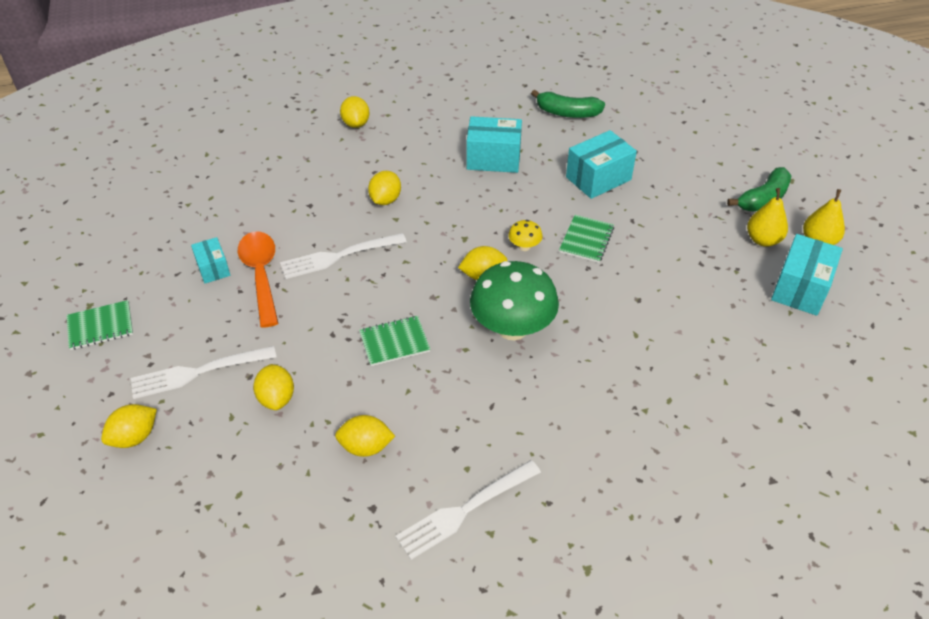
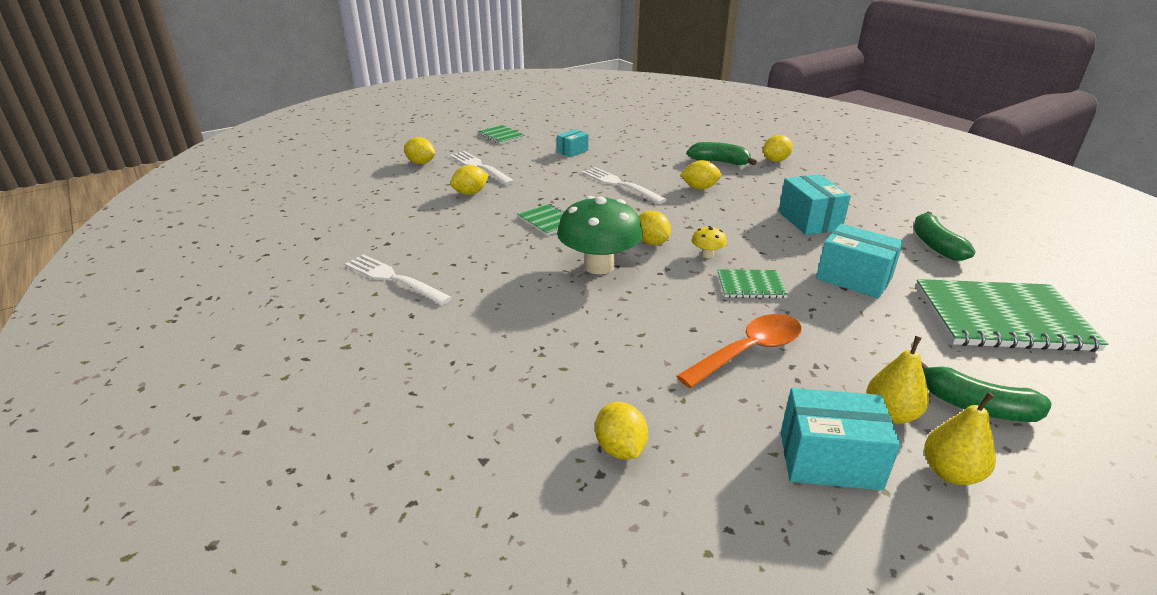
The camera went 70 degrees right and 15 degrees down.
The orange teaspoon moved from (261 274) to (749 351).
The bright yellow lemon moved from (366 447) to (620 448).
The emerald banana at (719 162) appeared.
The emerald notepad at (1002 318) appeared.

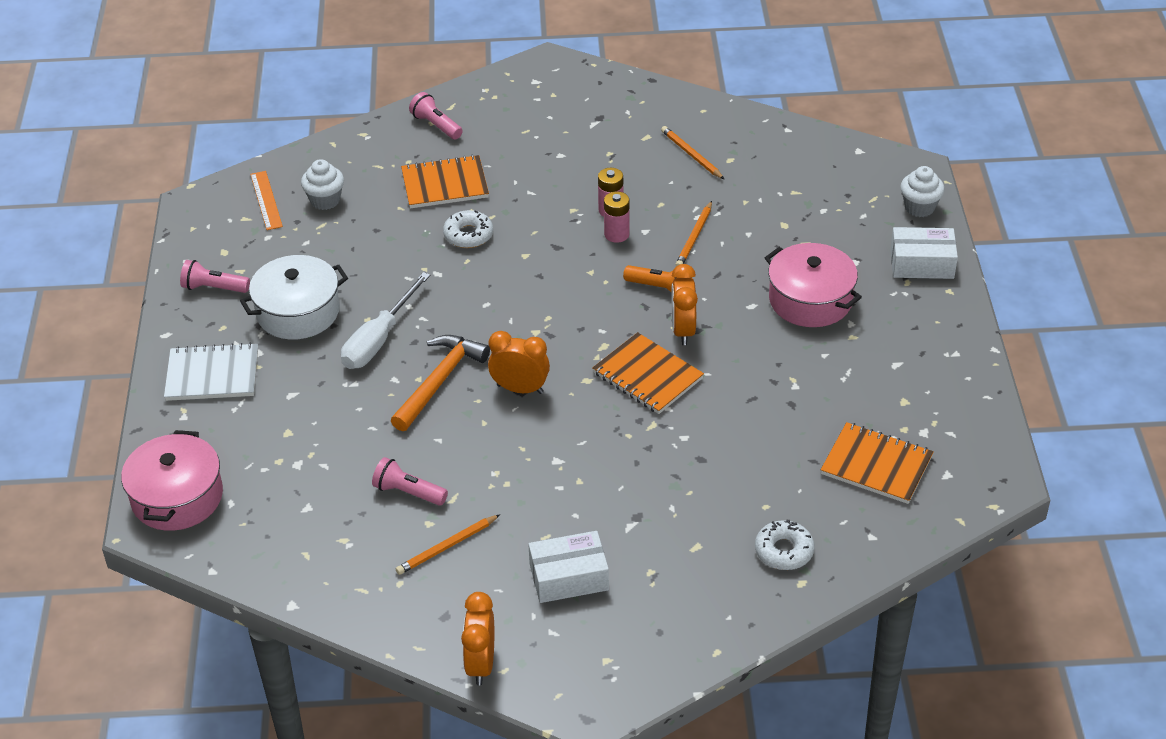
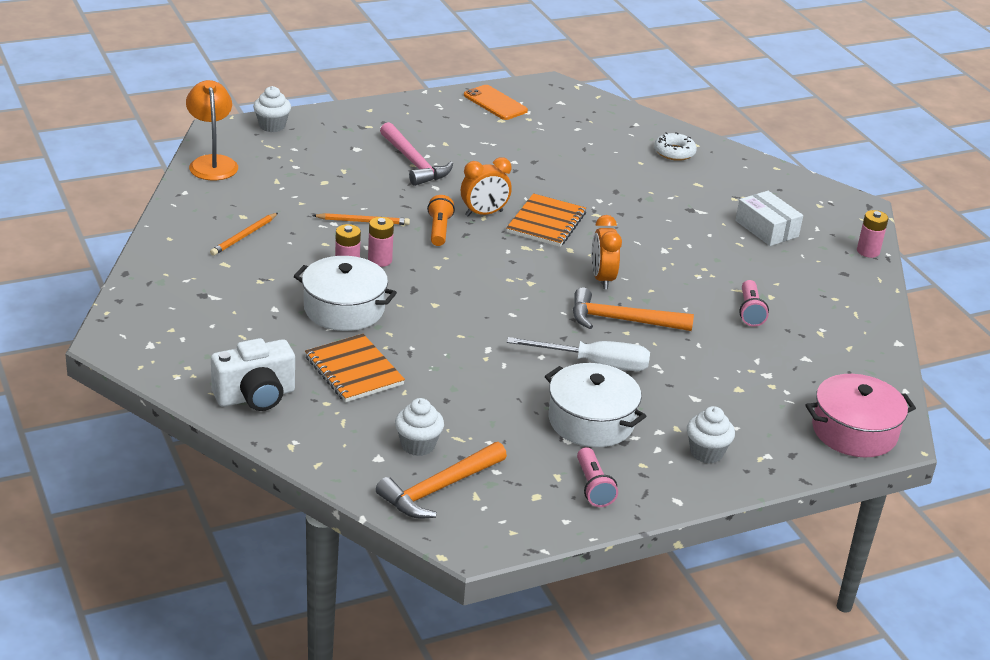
The camera went 115 degrees left and 10 degrees down.
The snow-white notepad at (212 375) was replaced by the snow-white muffin at (706 452).
The orange measuring stick at (266 200) was replaced by the orange claw hammer at (438 488).
The orange wooden pencil at (447 547) disappeared.
The rosy pocket torch at (436 125) was replaced by the snow-white camera at (255 396).
The snow-white doughnut at (468 235) disappeared.
The orange bedside clock at (481 664) was replaced by the rosy power cell at (868 251).
The rosy pot at (810 300) was replaced by the rosy claw hammer at (413 163).
The orange notepad at (876 465) disappeared.
The snow-white box at (921 263) disappeared.
The orange desk lamp at (212 163) appeared.
The snow-white pot at (344 309) appeared.
The orange mobile phone at (495 103) appeared.

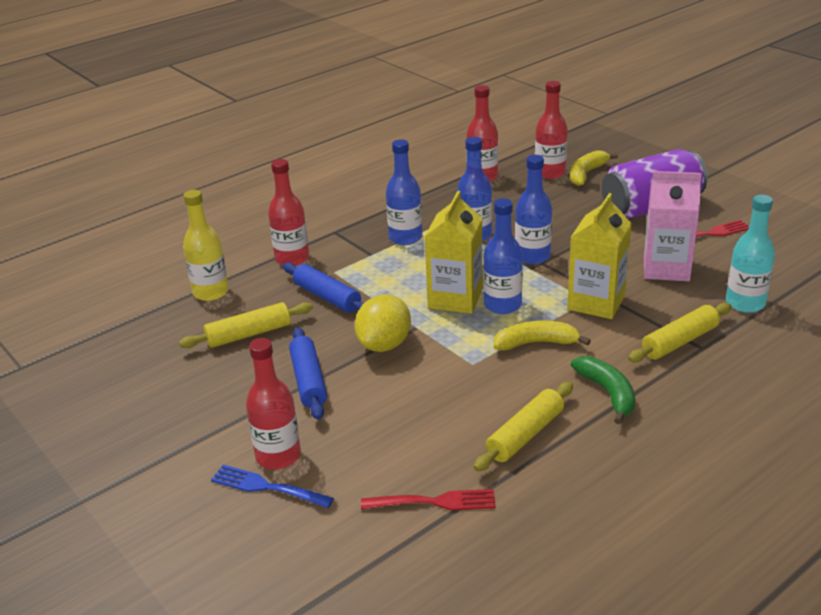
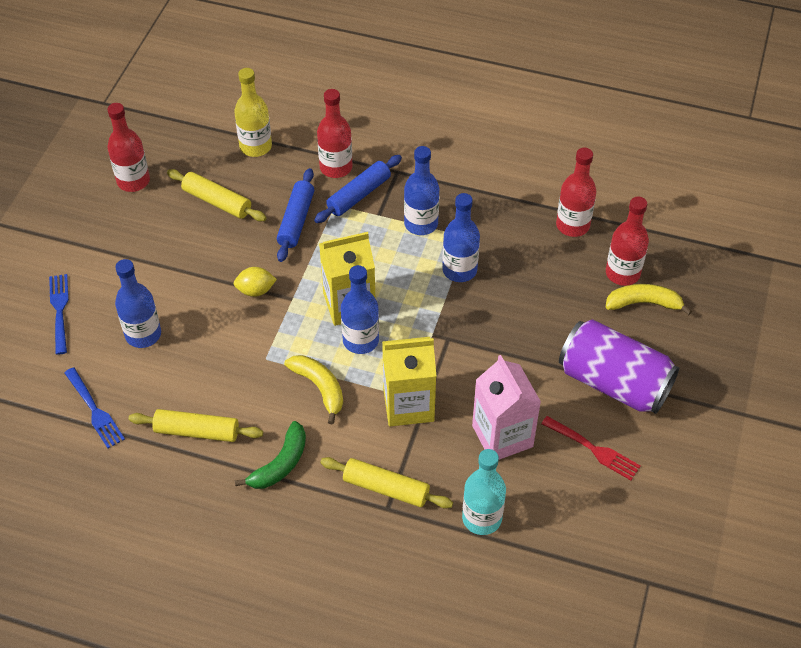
The camera went 55 degrees right and 20 degrees up.
The red flask moved from (278 456) to (133 181).
The cobalt rolling pin moved from (309 381) to (359 195).
The bright yellow lemon at (384 344) changed to 0.62 times the size.
The red table fork at (434 502) became the cobalt table fork at (94 410).
The cobalt flask moved from (532 256) to (143 334).

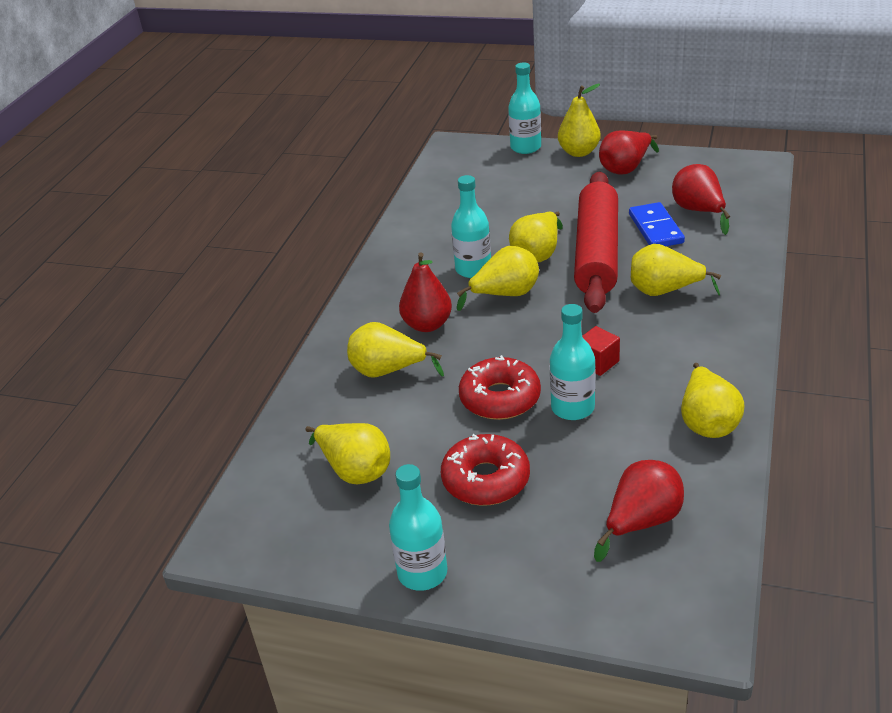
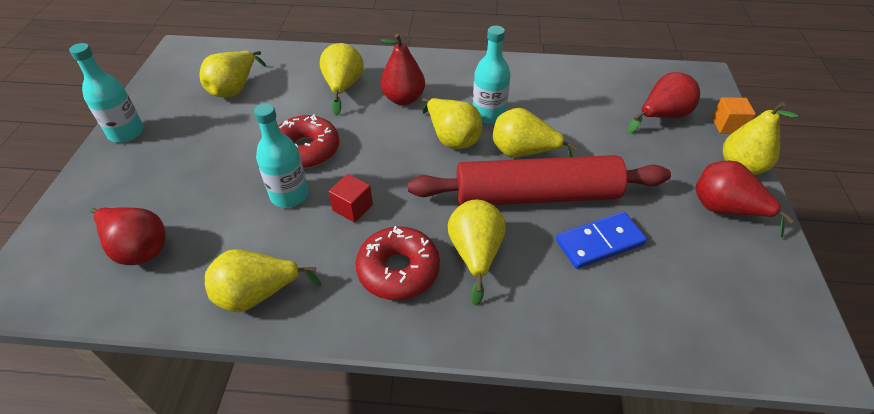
The camera went 75 degrees right and 10 degrees up.
The red doughnut moved from (486 479) to (398 270).
The turquoise flask at (525 147) was replaced by the orange solid cube at (727 125).
The red toy pear moved from (699 211) to (662 116).

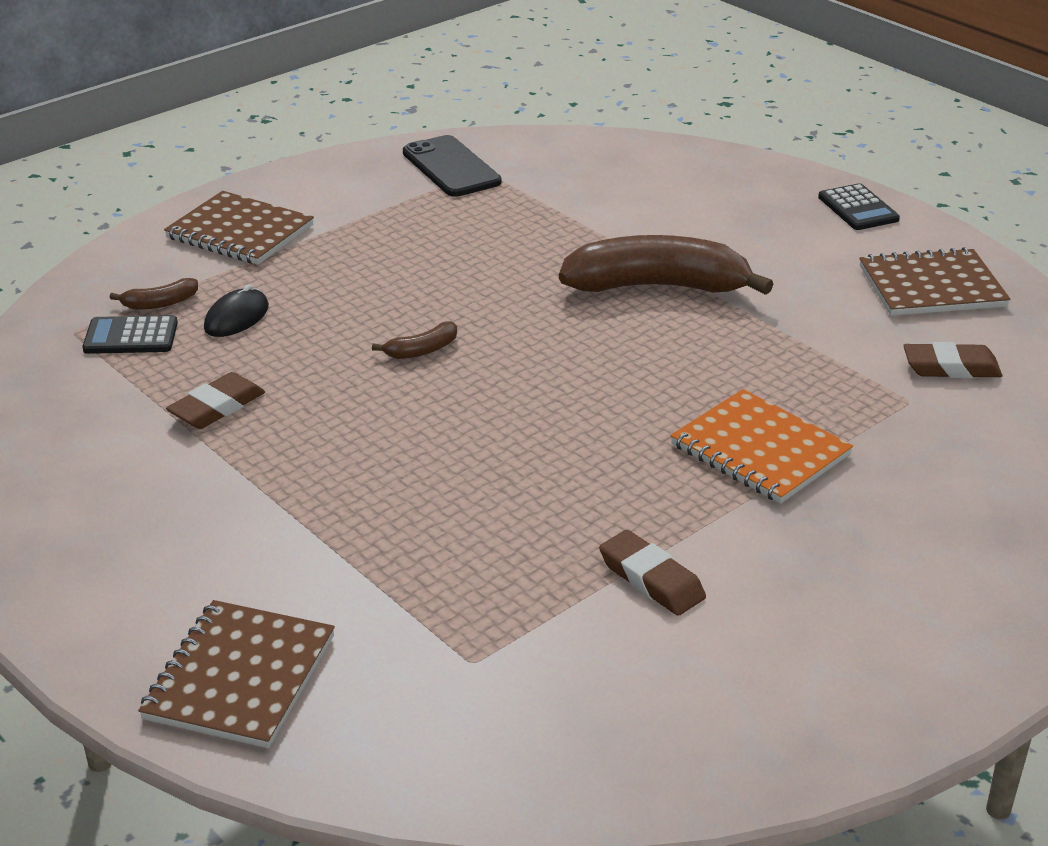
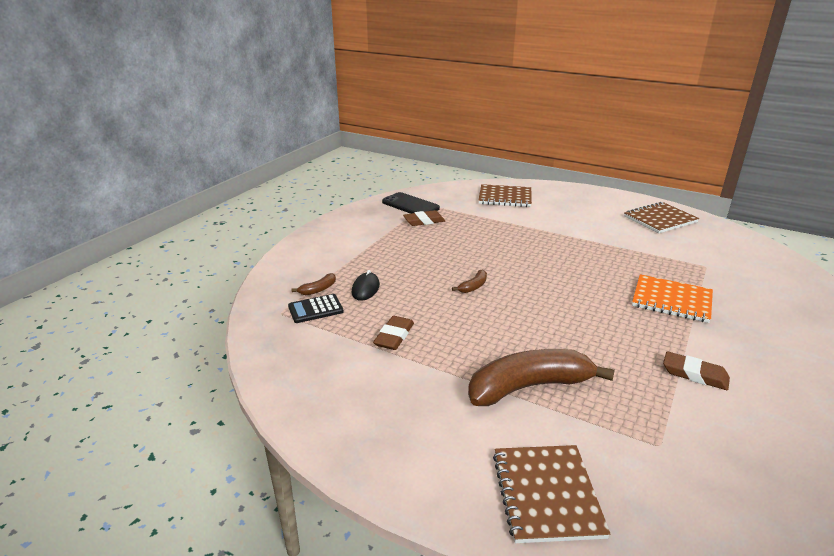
The camera went 20 degrees left and 5 degrees down.
The brown notepad moved from (240 232) to (505 197).
The brown banana moved from (657 286) to (529 387).
The ebony adding machine at (858 208) disappeared.
The brown pencil eraser moved from (951 367) to (424 221).

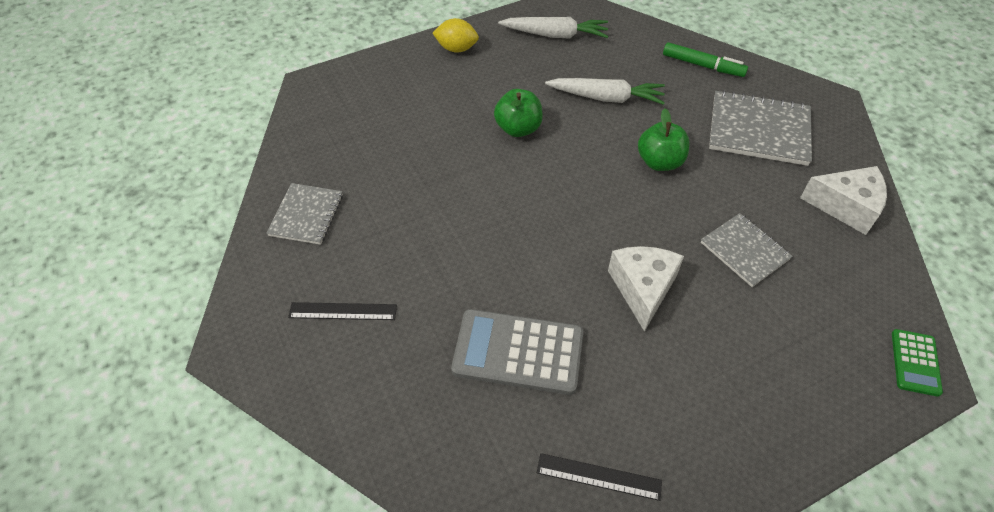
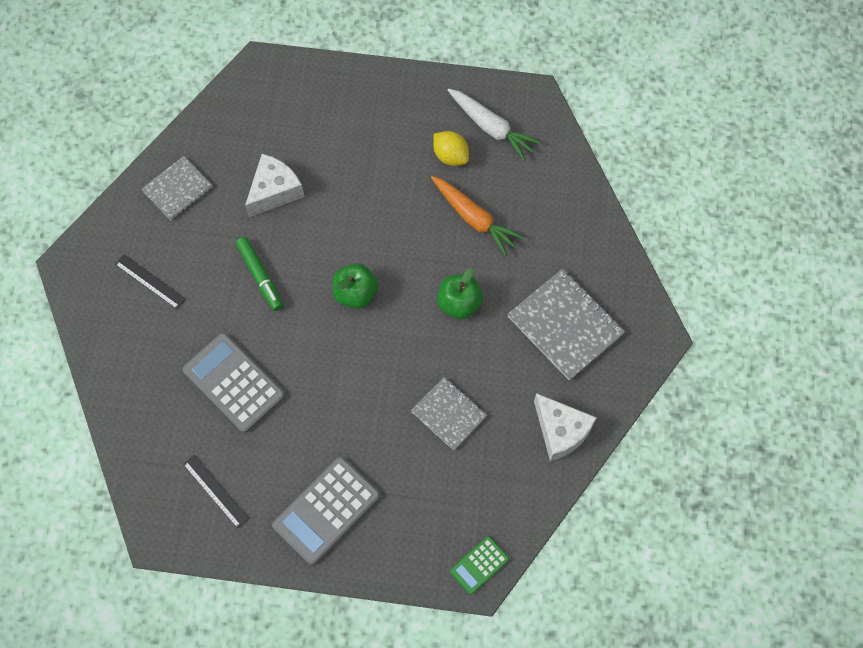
The camera went 35 degrees right and 15 degrees up.
The bright yellow lemon moved from (456 49) to (450 156).
The emerald toy apple moved from (518 128) to (356 293).
The snow-white toy carrot at (606 98) became the orange toy carrot at (474 218).
The snow-white piece of cheese moved from (642 289) to (274 191).
The emerald marker pen moved from (703 65) to (260 276).
The ash-grey notepad at (744 251) turned 45 degrees counterclockwise.
The ash-grey adding machine at (326 510) appeared.

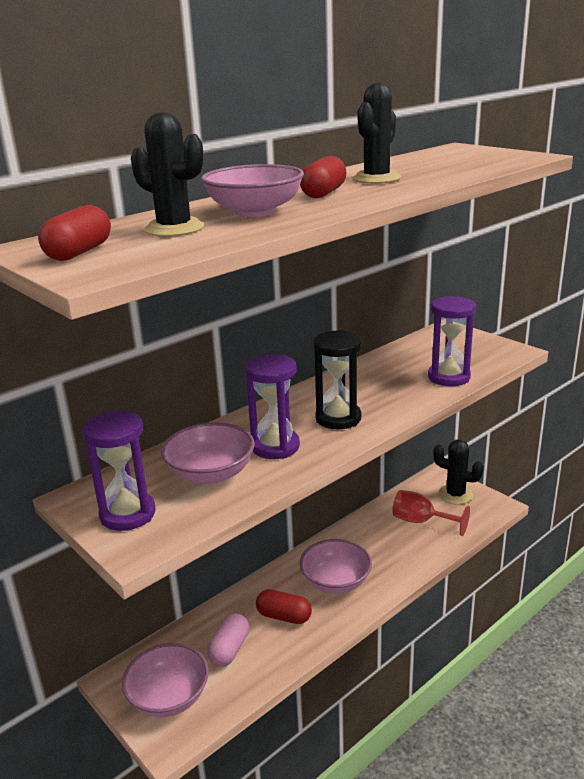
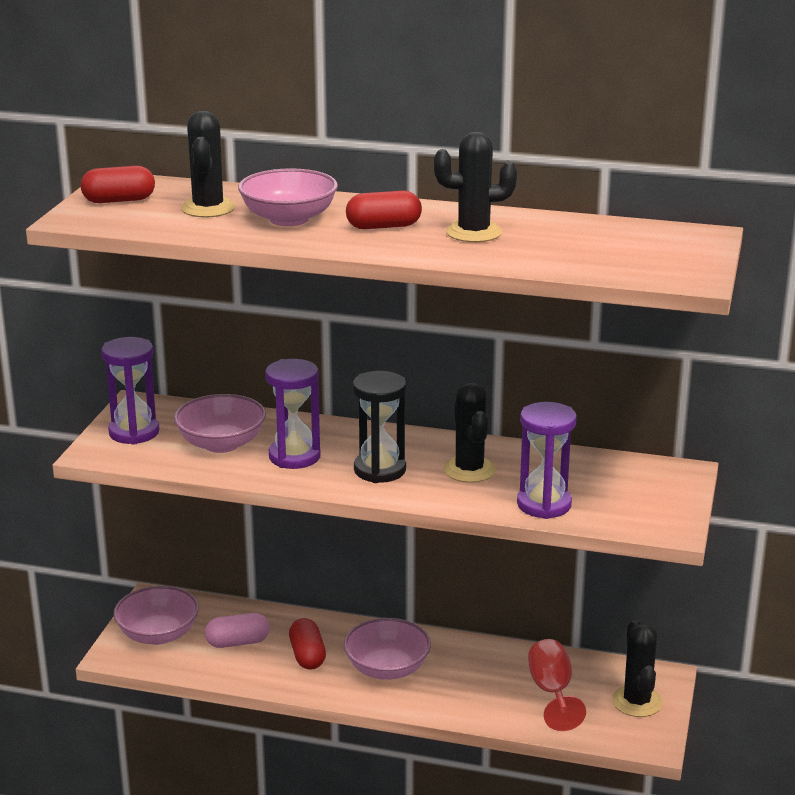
The camera went 55 degrees right and 0 degrees up.
The ebony saguaro cactus at (469 470) appeared.

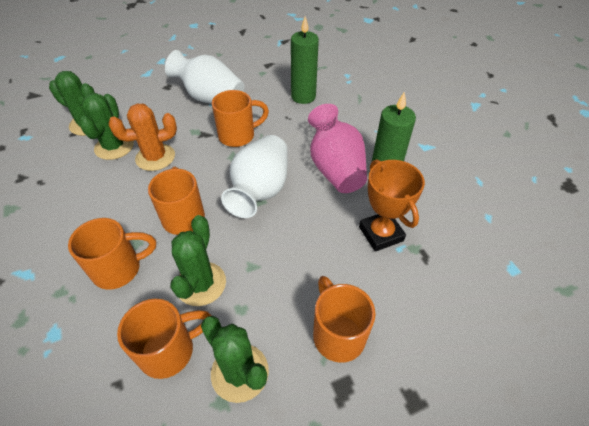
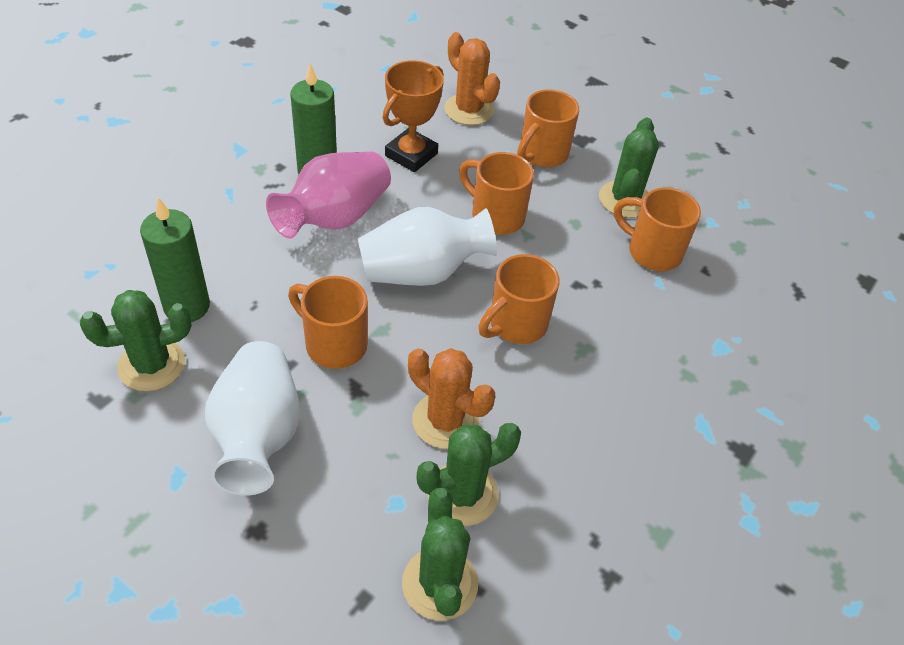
The camera went 125 degrees left and 0 degrees up.
The orange mug moved from (119 269) to (495 216).
The emerald saguaro cactus moved from (201 284) to (152 365).
The orange saguaro cactus at (469 110) appeared.

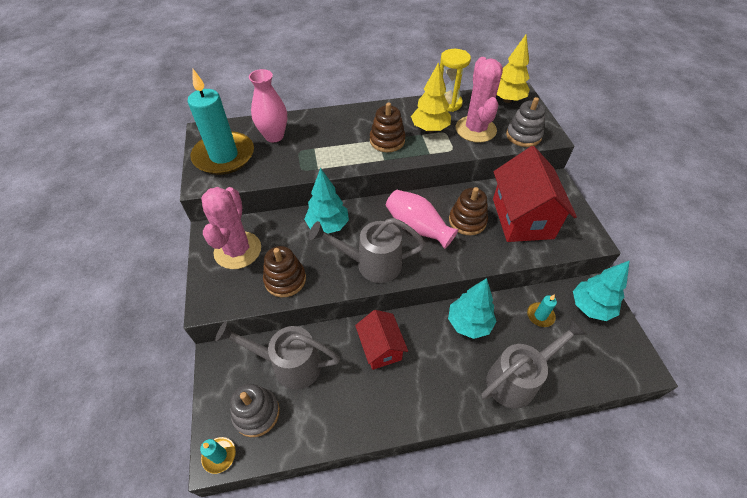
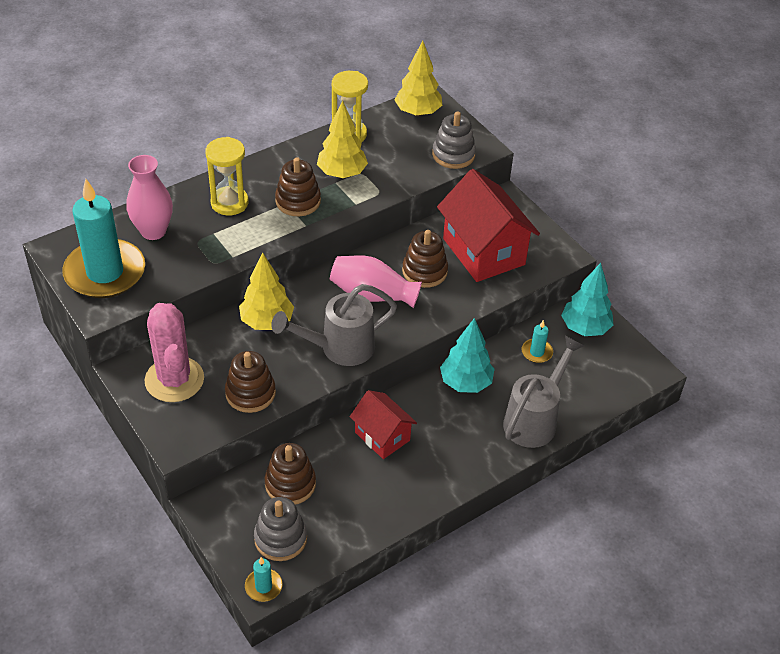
The camera went 25 degrees left and 5 degrees down.
The ash-grey watering can at (289 364) was replaced by the brown stacking rings at (290 484).
The turquoise toy tree at (328 226) became the bright yellow toy tree at (267 322).
The rosy saguaro cactus at (475 129) disappeared.
The bright yellow sandglass at (229 203) appeared.

